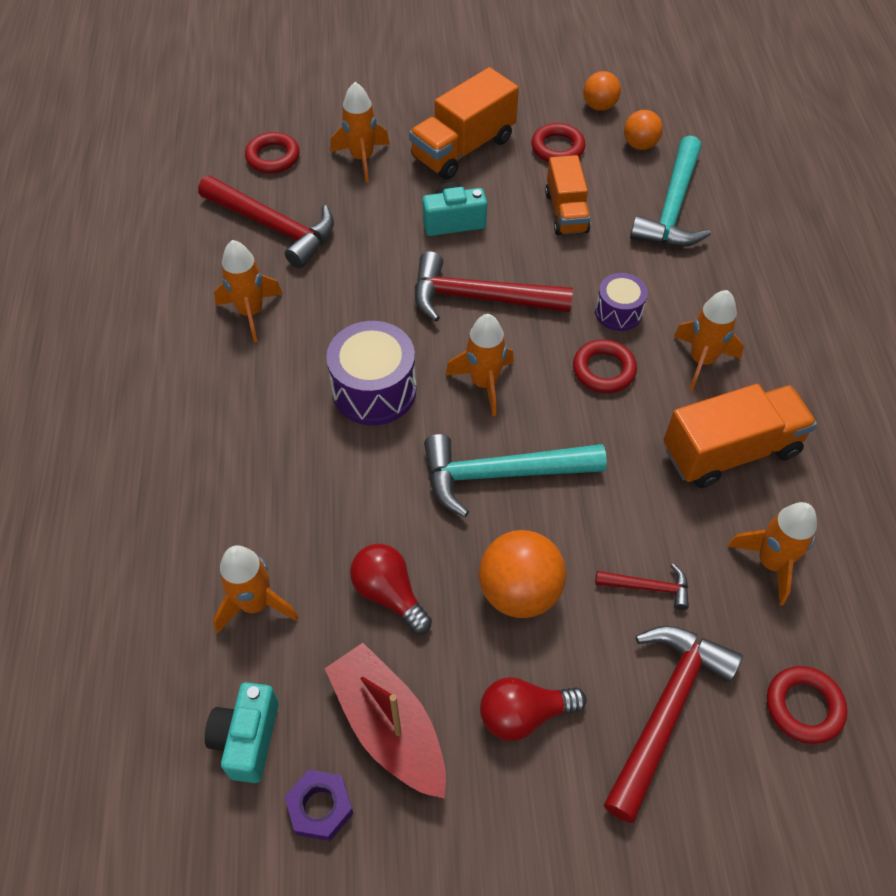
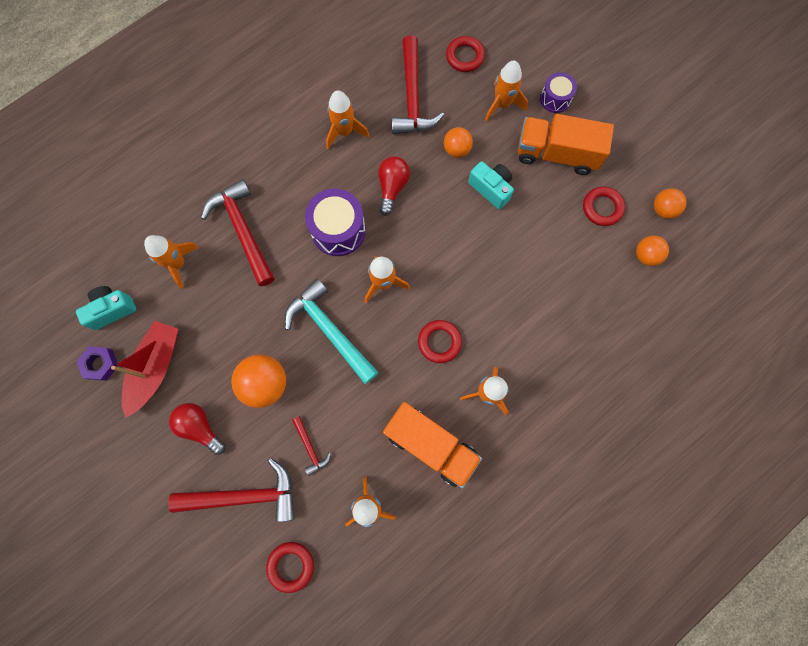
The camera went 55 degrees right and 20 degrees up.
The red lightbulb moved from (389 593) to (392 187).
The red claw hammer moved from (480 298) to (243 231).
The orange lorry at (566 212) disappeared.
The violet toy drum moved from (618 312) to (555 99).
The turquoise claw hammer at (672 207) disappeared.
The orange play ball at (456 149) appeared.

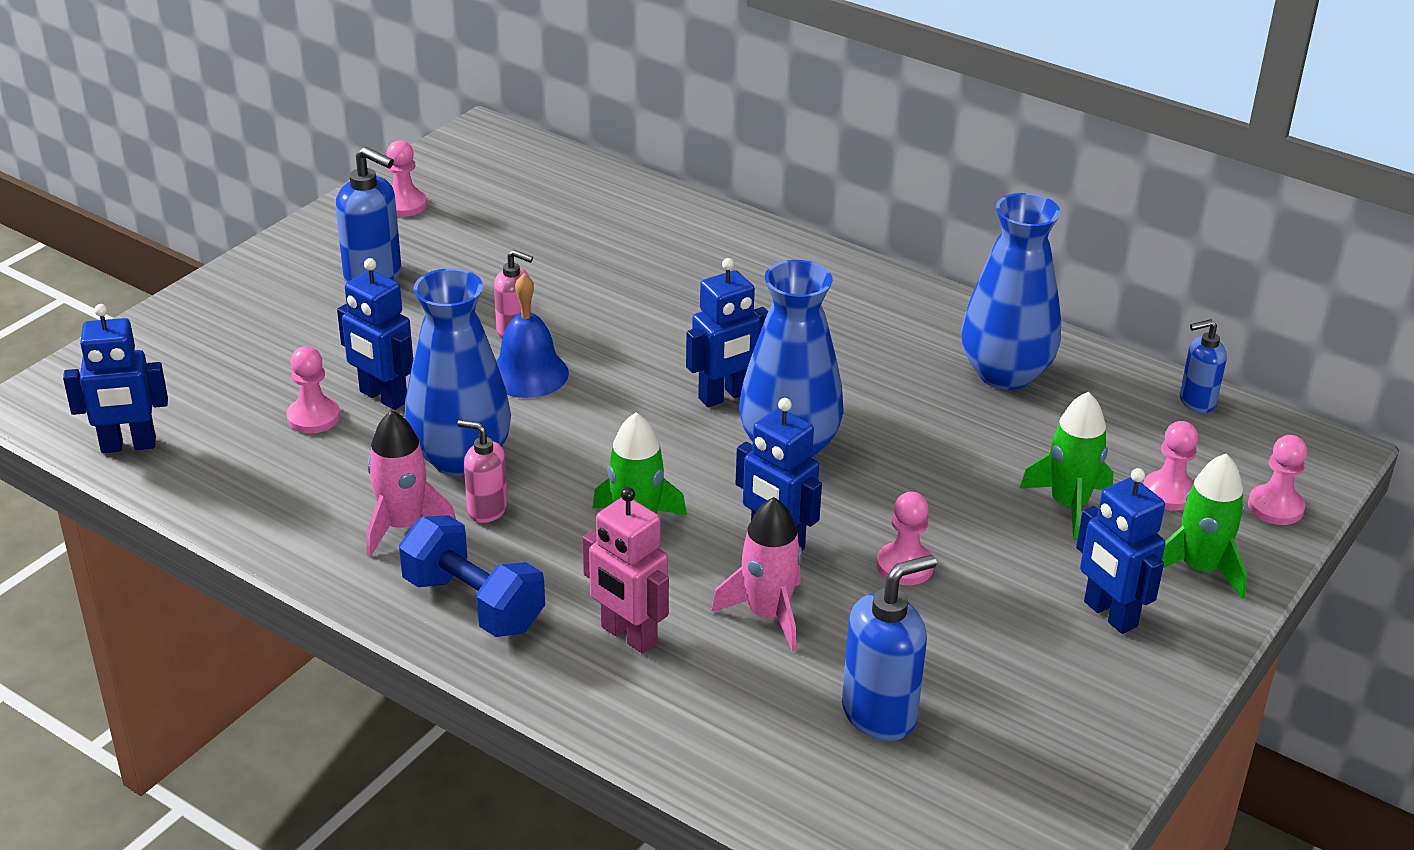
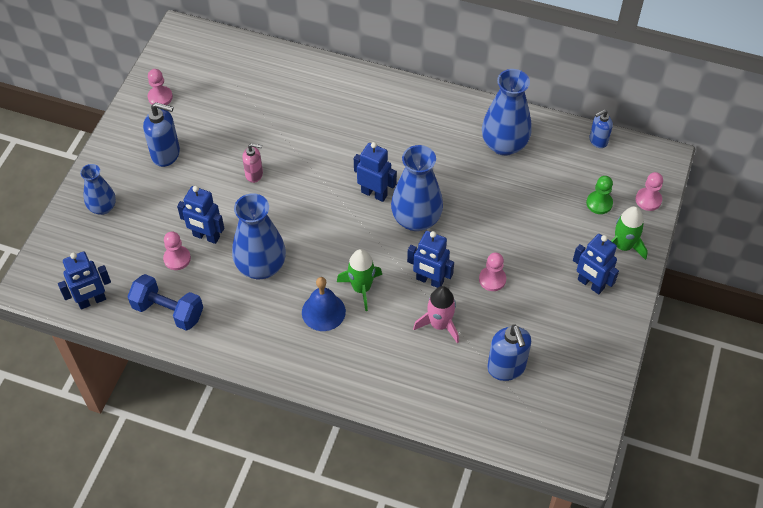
The camera went 15 degrees left and 20 degrees up.
The rosy toy rocket at (403 525) disappeared.
The cobalt hand weight moved from (473 603) to (168 311).
The rosy soap pump at (487 509) disappeared.
The cobalt school bell moved from (528 374) to (323 311).
The rosy robot figure at (628 635) disappeared.
The cobalt robot figure at (724 396) turned 105 degrees counterclockwise.
The cobalt soap pump at (879 713) turned 120 degrees clockwise.
The emerald toy rocket at (1068 505) disappeared.
The rosy pawn at (1169 493) became the emerald pawn at (599 203).
The cobalt flower vase at (103 207) appeared.

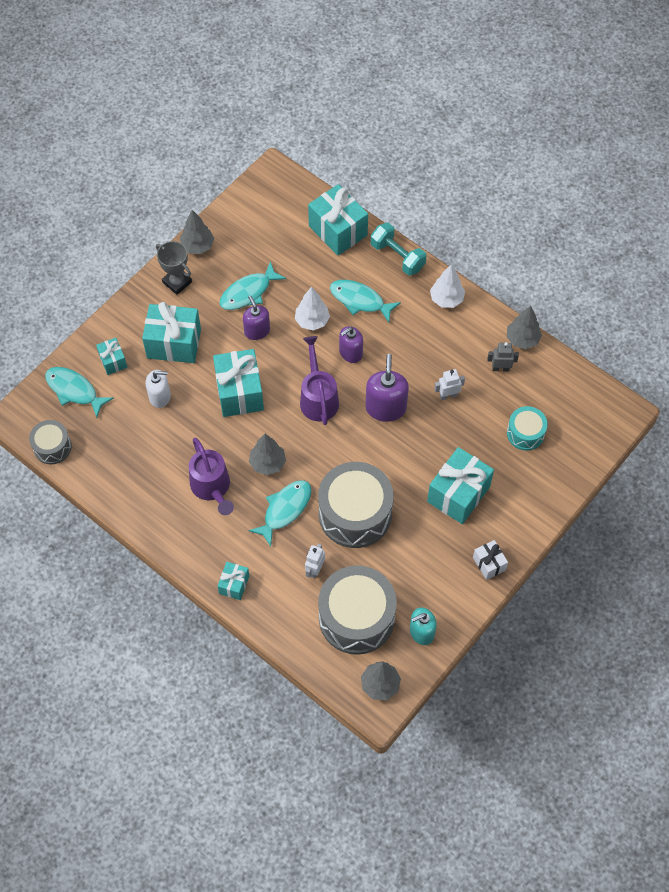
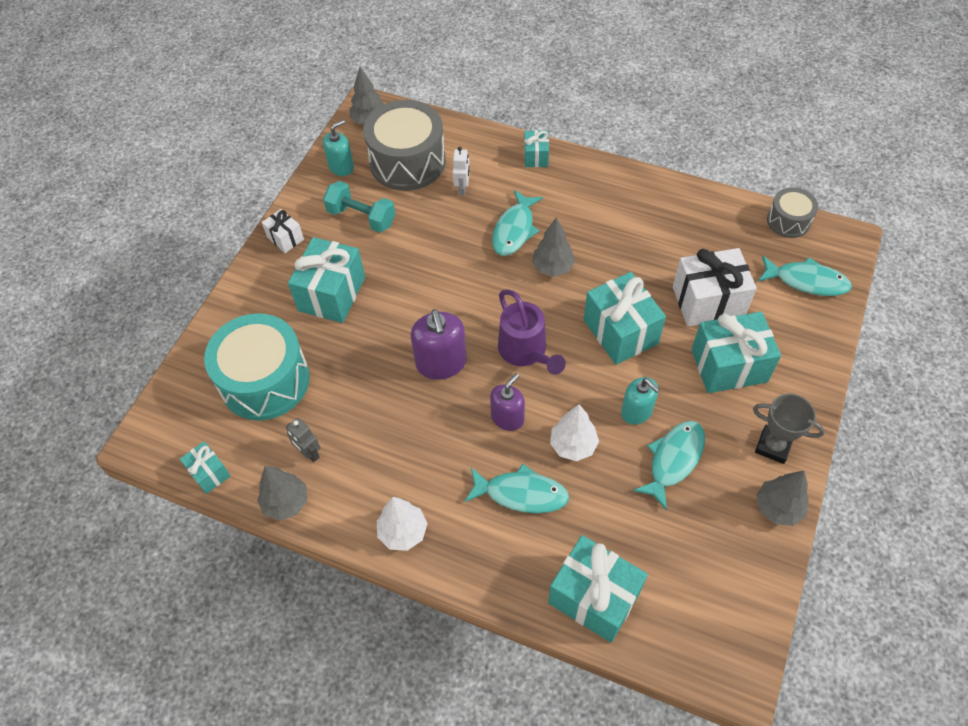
The camera went 165 degrees right and 5 degrees down.
The turquoise gift moved from (113 361) to (209 473).
The snow-white soap pump at (160 396) was replaced by the snow-white gift at (708 301).
The violet watering can at (212 488) disappeared.
The violet soap pump at (257 331) became the turquoise soap pump at (637 411).
The ash-grey toy drum at (355 514) disappeared.
The turquoise hand weight moved from (397 256) to (361 217).
The snow-white robot figure at (448 395) disappeared.
The ash-grey robot figure at (500 368) turned 60 degrees clockwise.
The turquoise toy drum at (525 433) changed to 1.90 times the size.

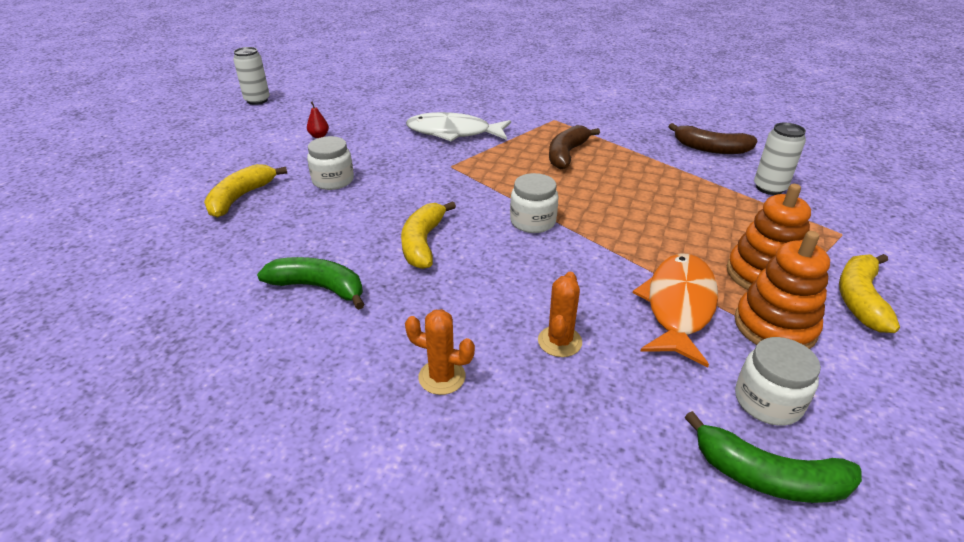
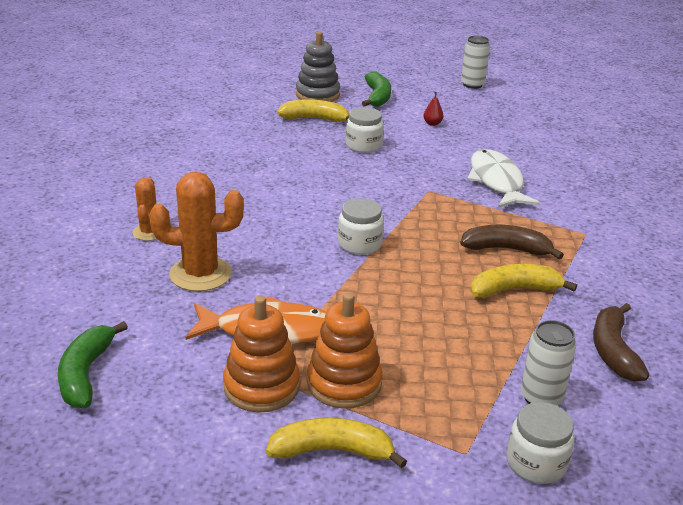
The camera went 70 degrees right and 5 degrees down.
The emerald banana moved from (318 288) to (377 97).
The bright yellow banana moved from (423 243) to (514 290).
The orange saguaro cactus at (559 341) changed to 1.75 times the size.
The snow-white jar moved from (767 401) to (536 463).
The ash-grey stacking rings at (317 95) appeared.

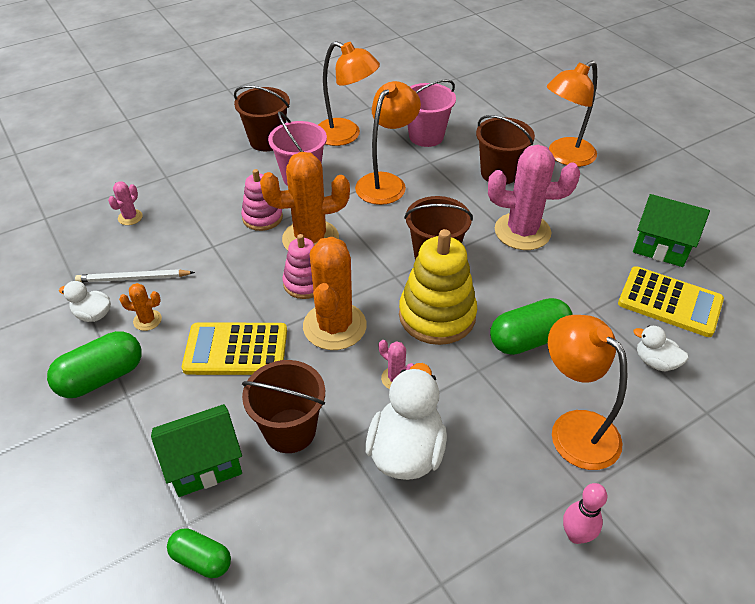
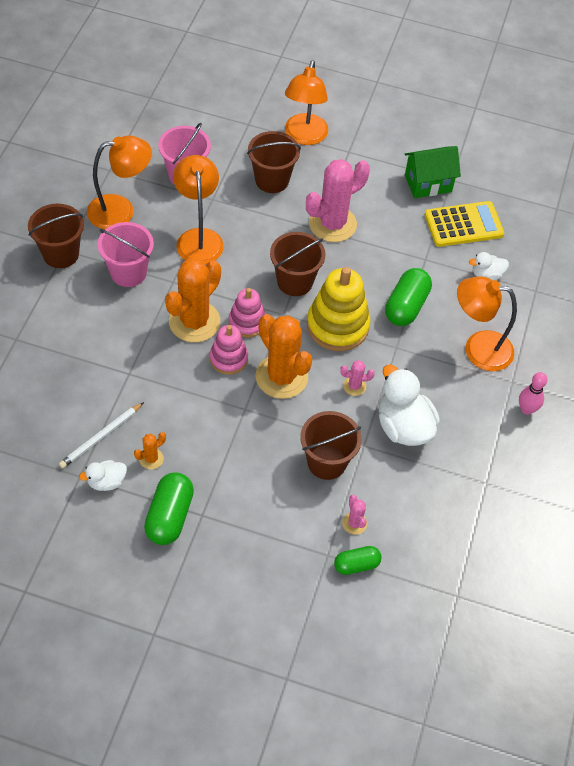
The camera went 45 degrees left and 10 degrees up.
The rosy saguaro cactus moved from (130 217) to (354 523).
The emerald cottage at (204 465) disappeared.
The bright yellow adding machine at (236 349) disappeared.
The rosy stacking rings moved from (262 217) to (247 322).

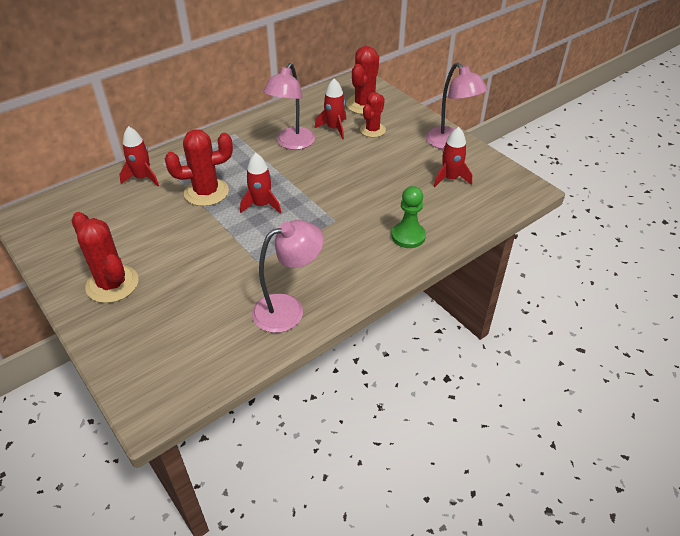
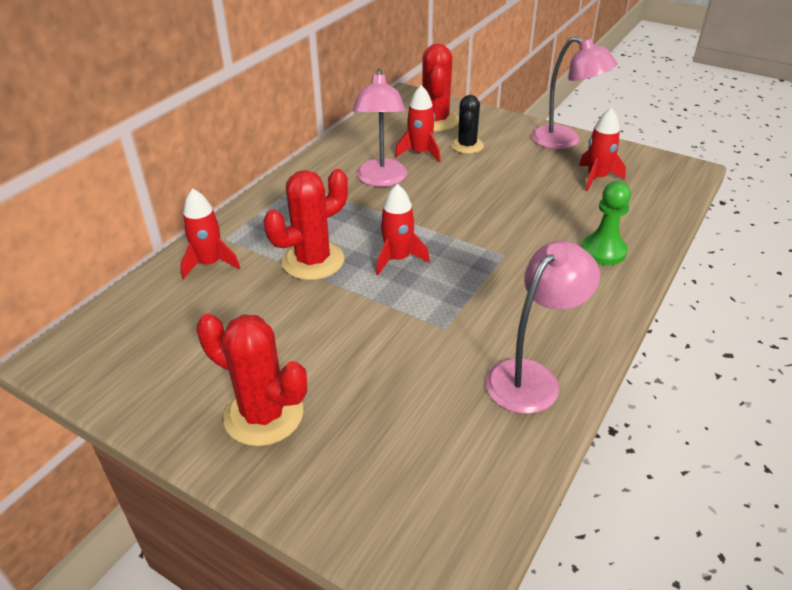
The camera went 20 degrees left and 5 degrees down.
The red saguaro cactus at (372 130) became the ebony saguaro cactus at (467 145).

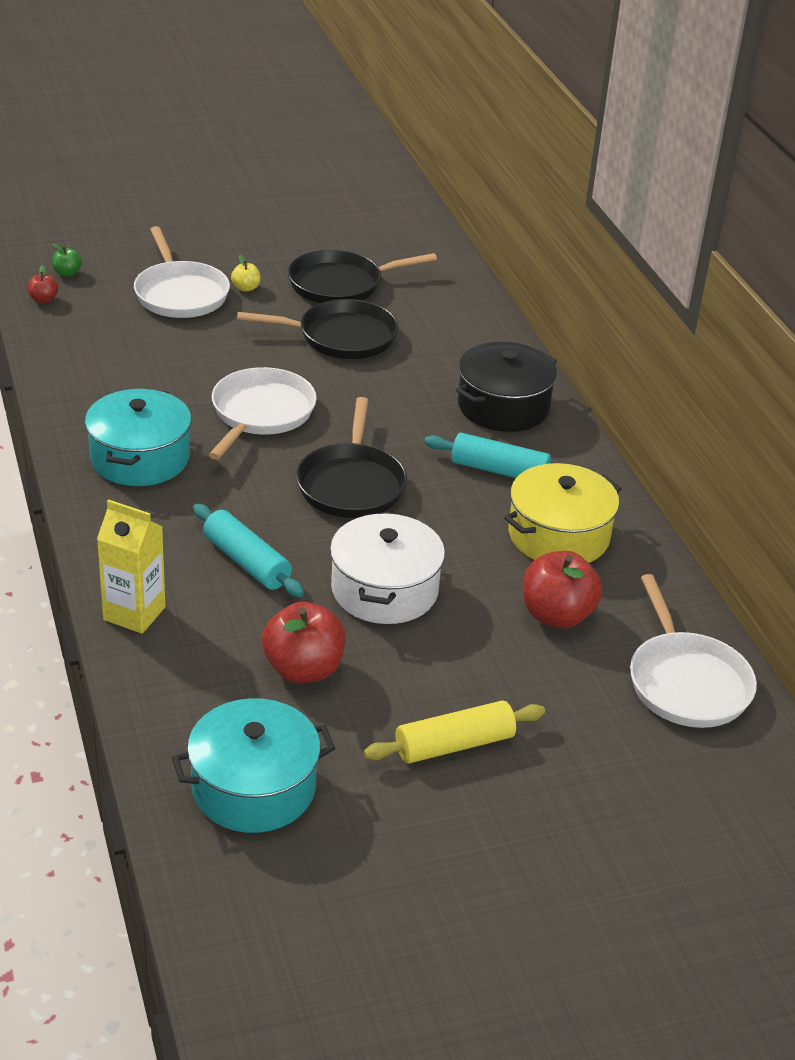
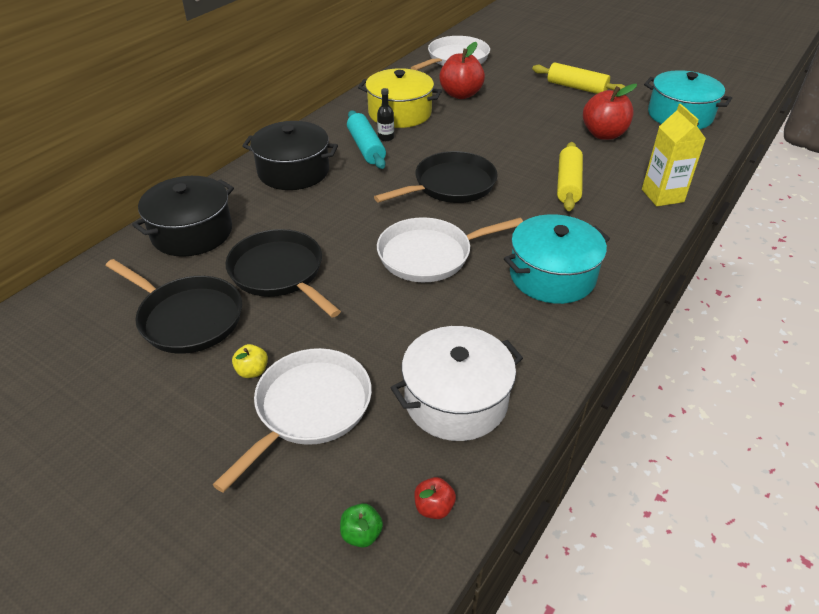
The camera went 125 degrees left and 5 degrees up.
The turquoise rolling pin at (246 562) became the bright yellow rolling pin at (568 184).
The snow-white pot moved from (385 590) to (456 400).
The ebony pot at (192 232) appeared.
The ebony flask at (386 137) appeared.

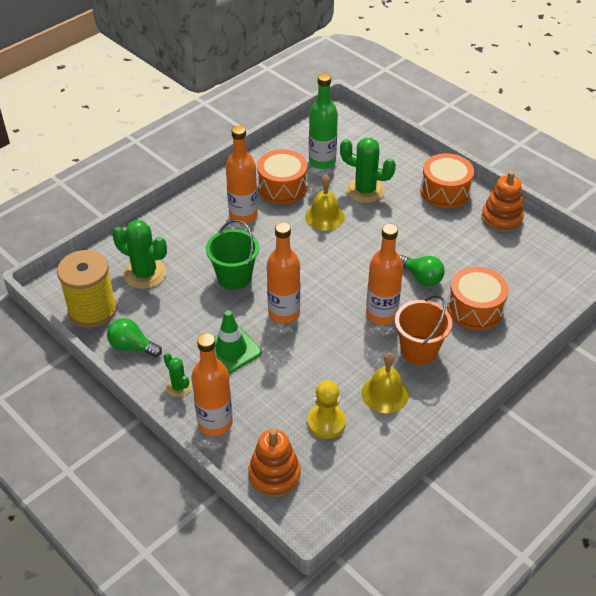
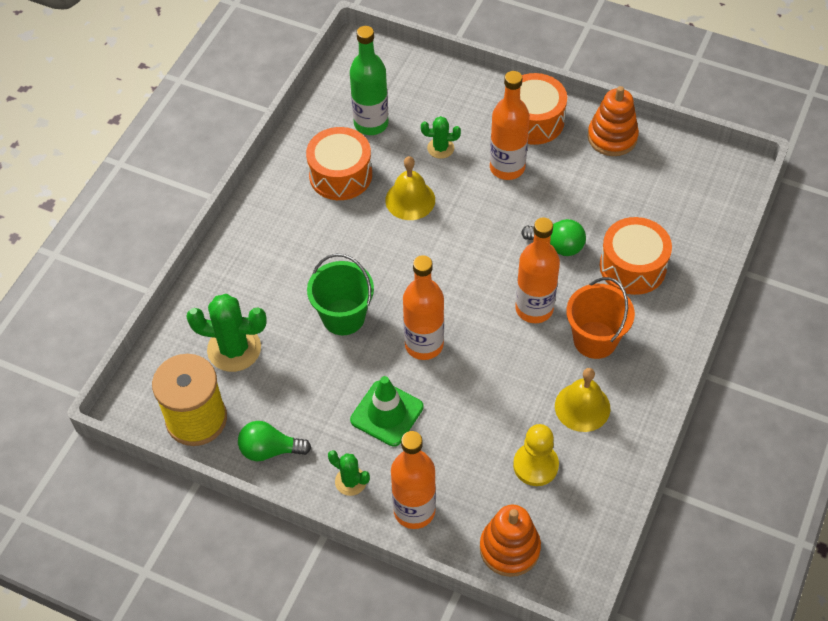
The camera went 20 degrees left and 10 degrees up.
The orange flask moved from (243 215) to (507 167).
The emerald saguaro cactus at (365 190) changed to 0.55 times the size.

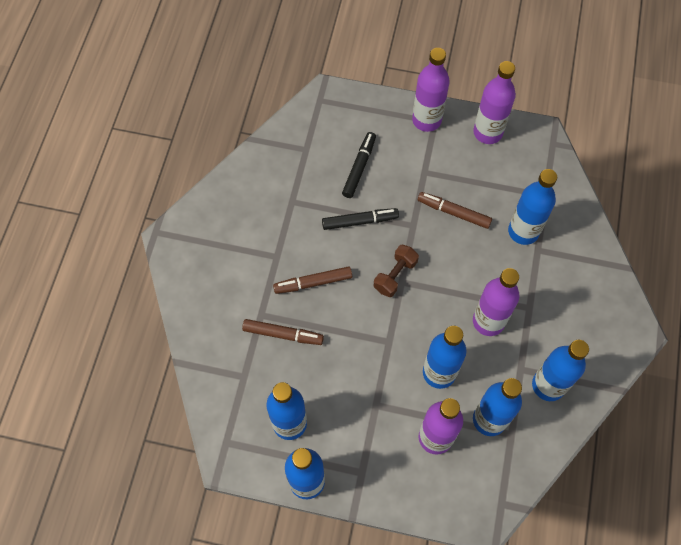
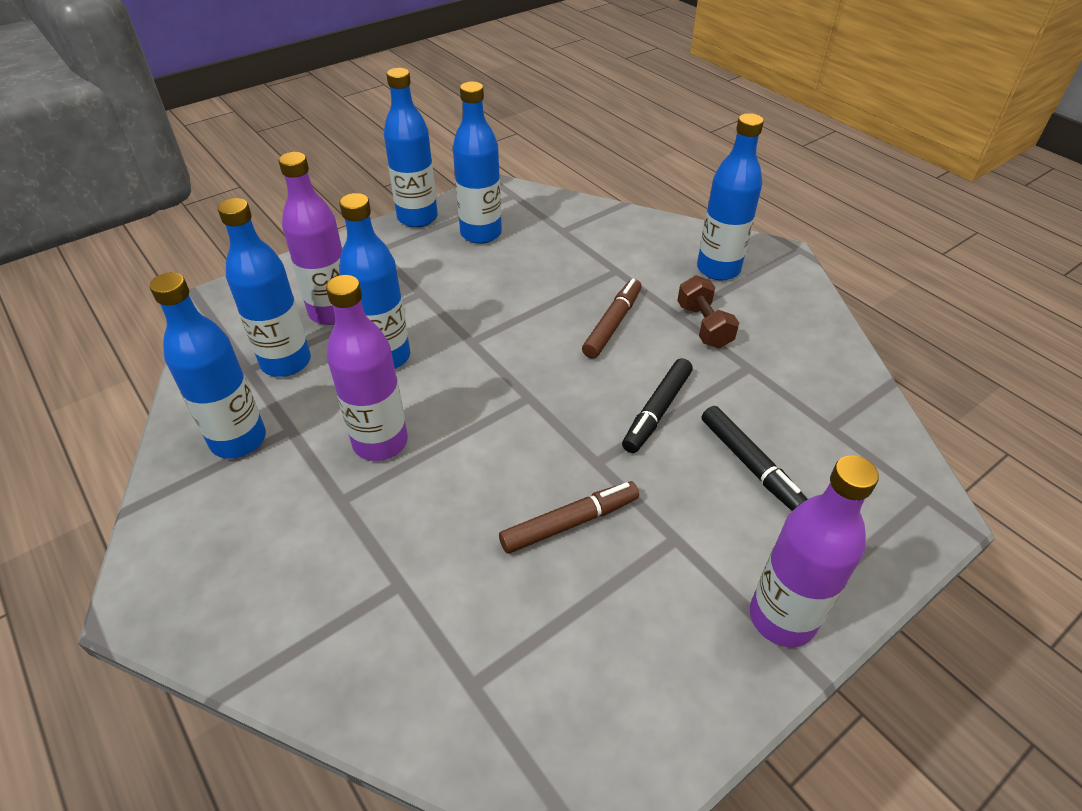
The camera went 130 degrees right and 20 degrees down.
The brown marker pen at (282 334) disappeared.
The brown hand weight moved from (395 275) to (704 326).
The violet flask at (487 132) disappeared.
The cobalt flask moved from (523 231) to (718 269).

